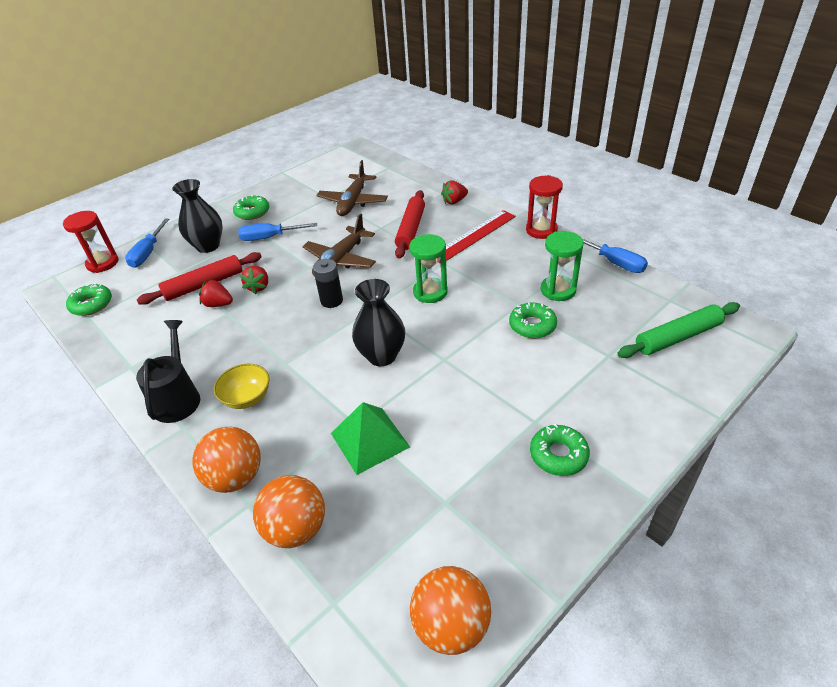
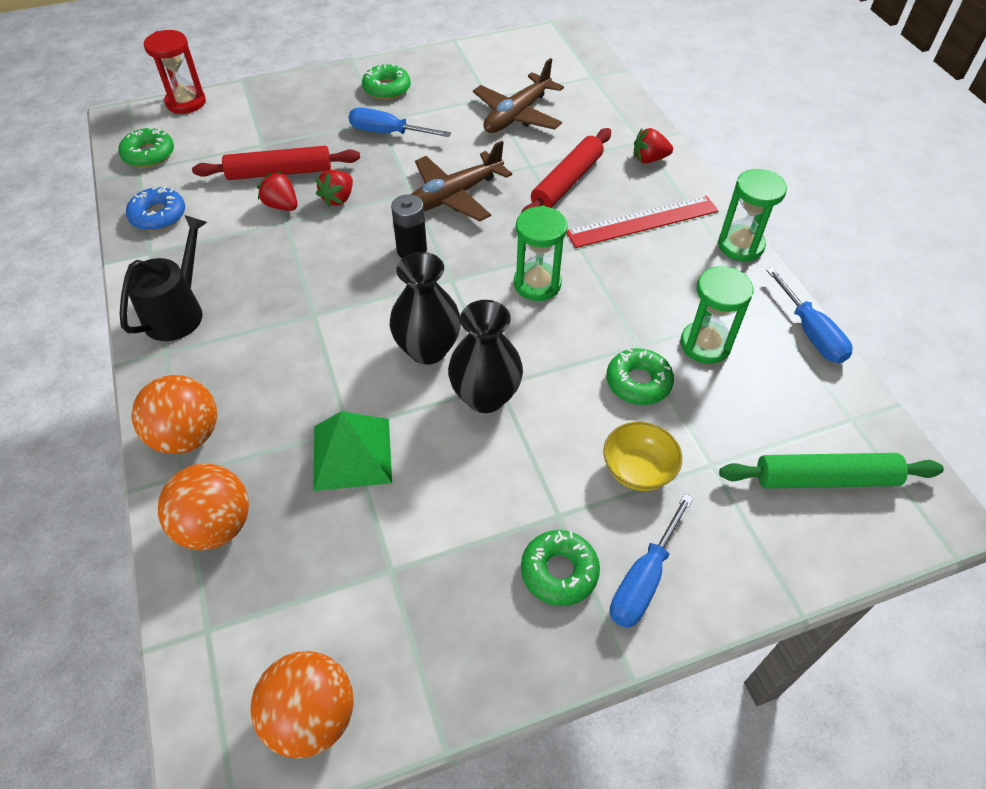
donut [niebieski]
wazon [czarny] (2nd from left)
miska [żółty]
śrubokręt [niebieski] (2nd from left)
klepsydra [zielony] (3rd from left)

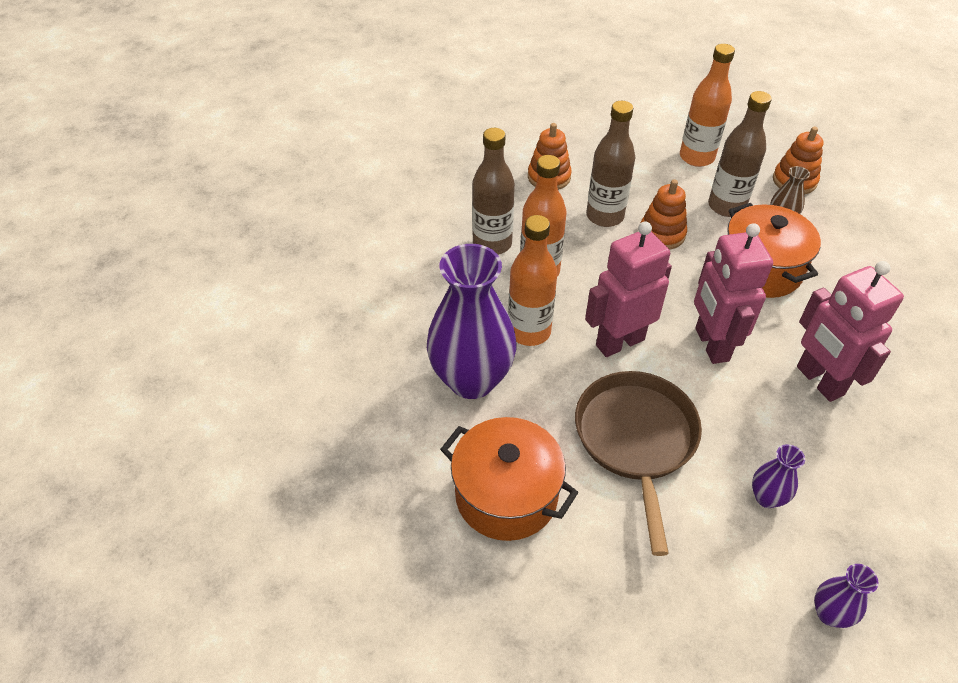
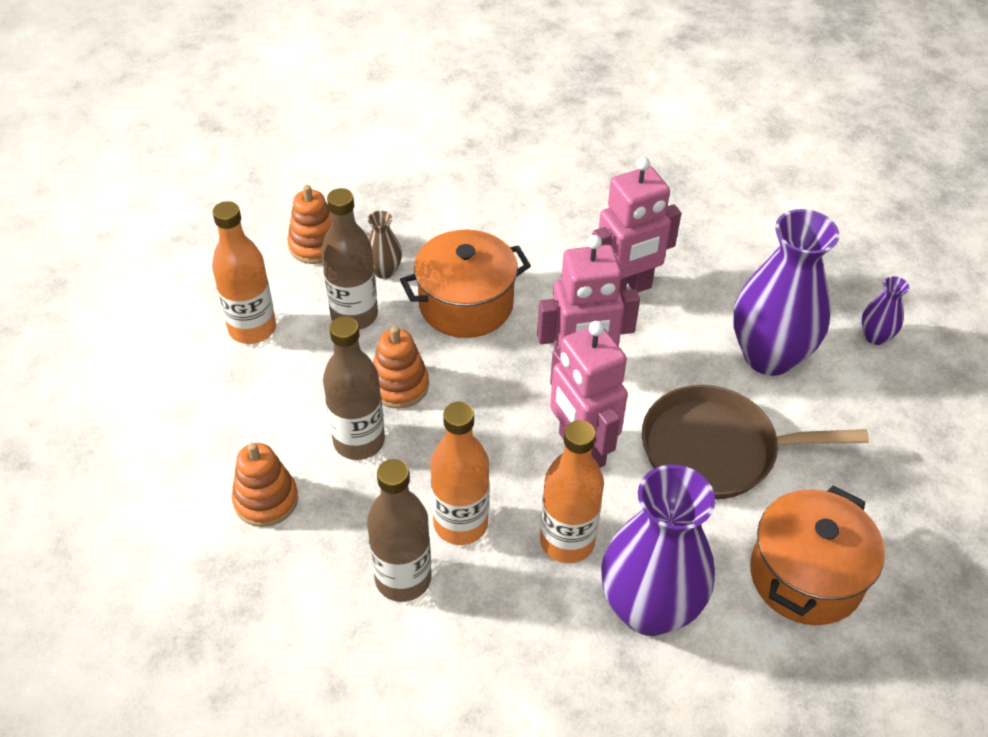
wazon [fioletowy] (2nd from left)

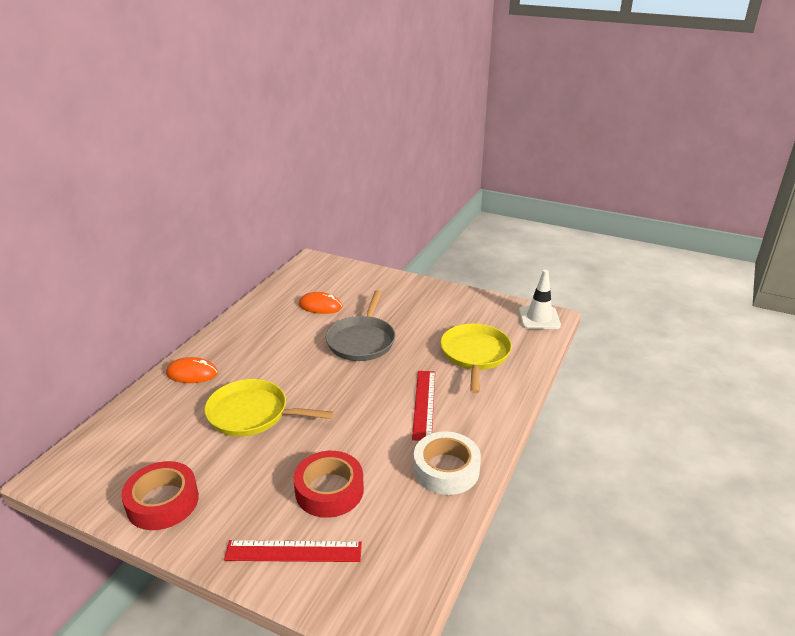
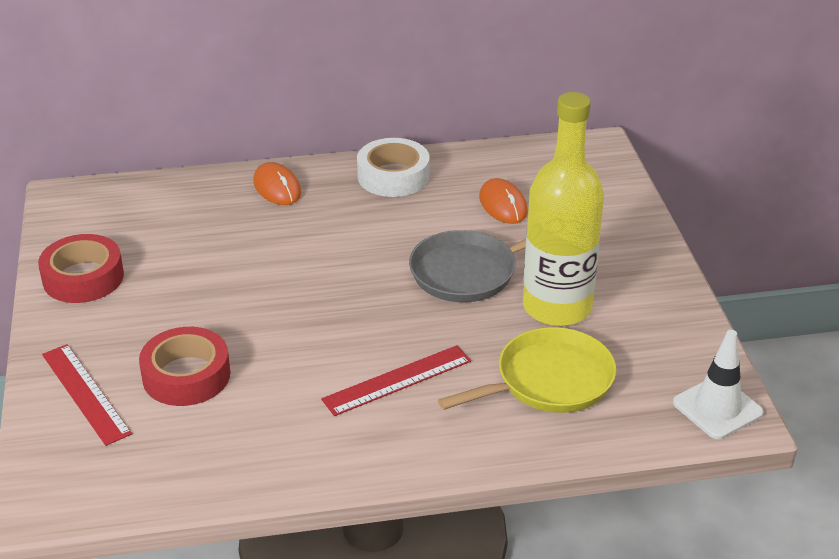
taśma klejąca [biały]
butelka [żółty]
patelnia [żółty] (1st from left in the first image)

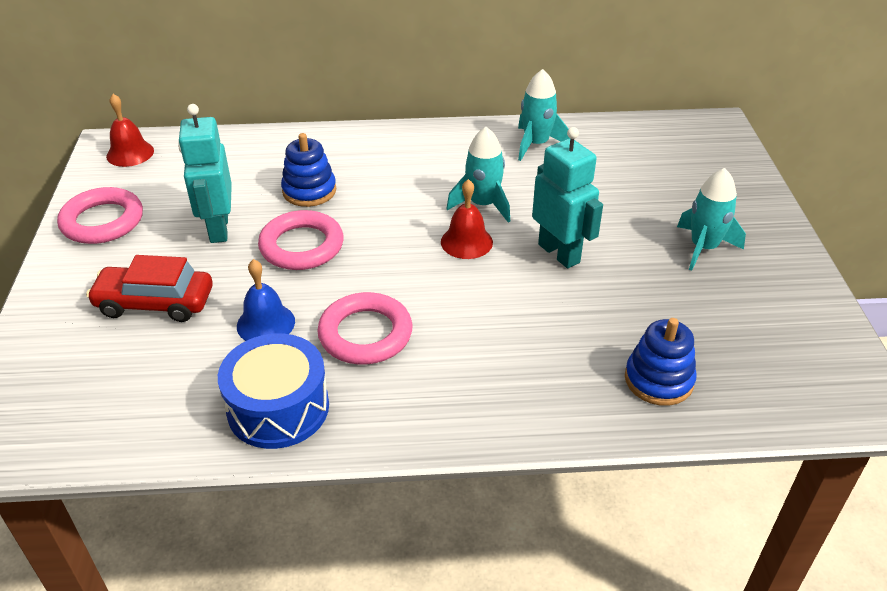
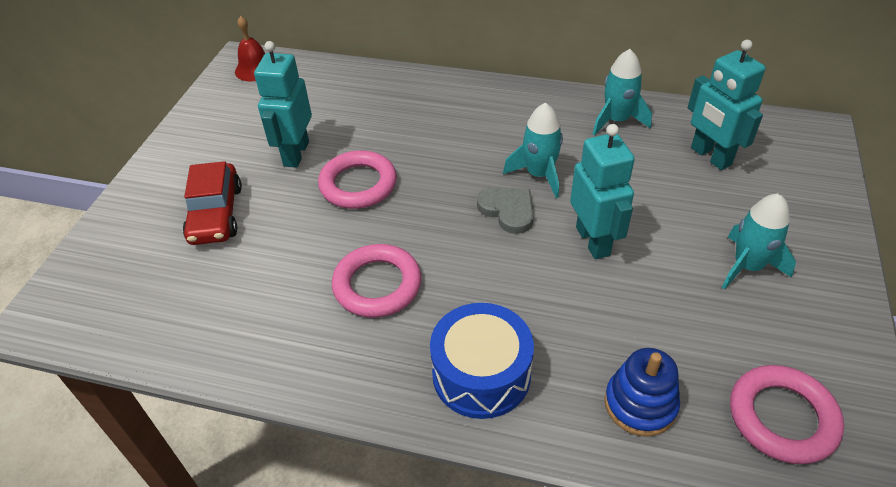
samochód [czerwony]
bęben [niebieski]
serce [szary]
robot [turkusowy] (3rd from left)
pierścień [różowy] (3rd from left)
dzwonek [niebieski]
zabawka nakładanka [niebieski] (1st from left in the first image)

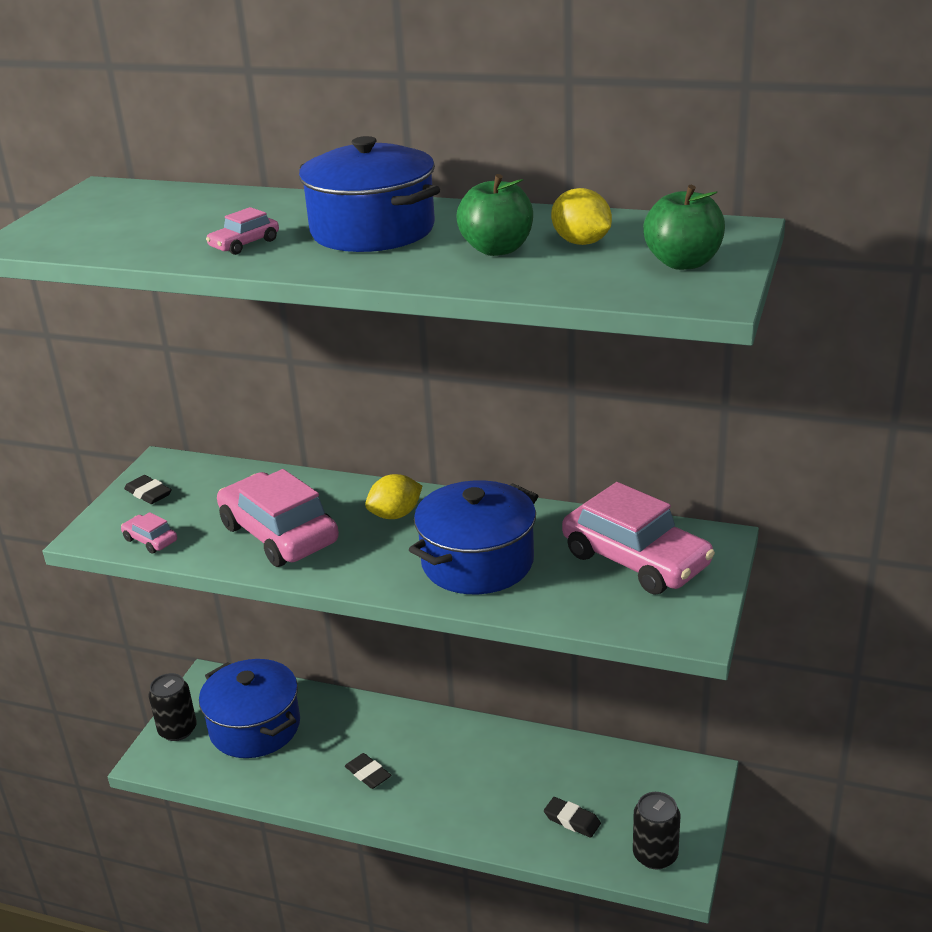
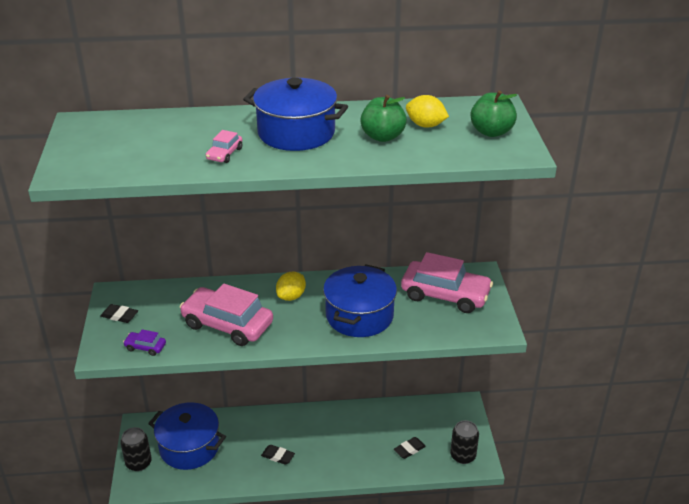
samochód [fioletowy]
gumka do mazania [czarny] (3rd from left)

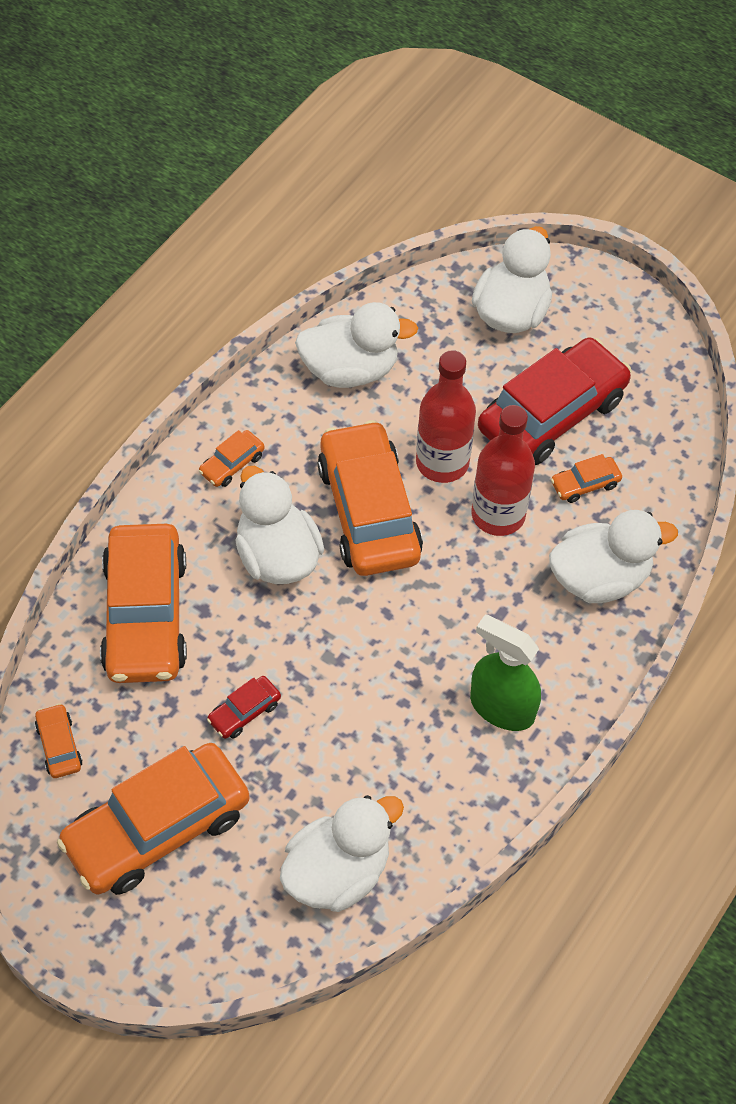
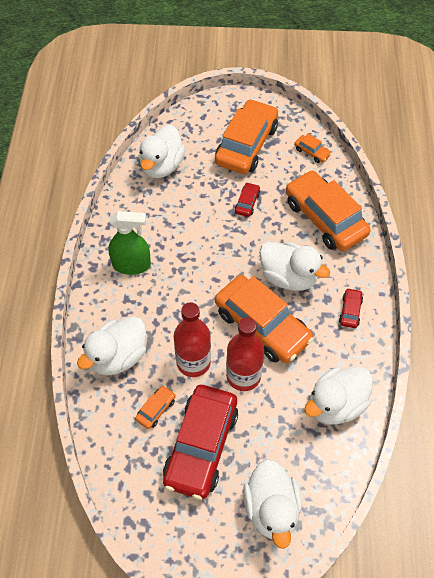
samochód [czerwony] (3rd from left)

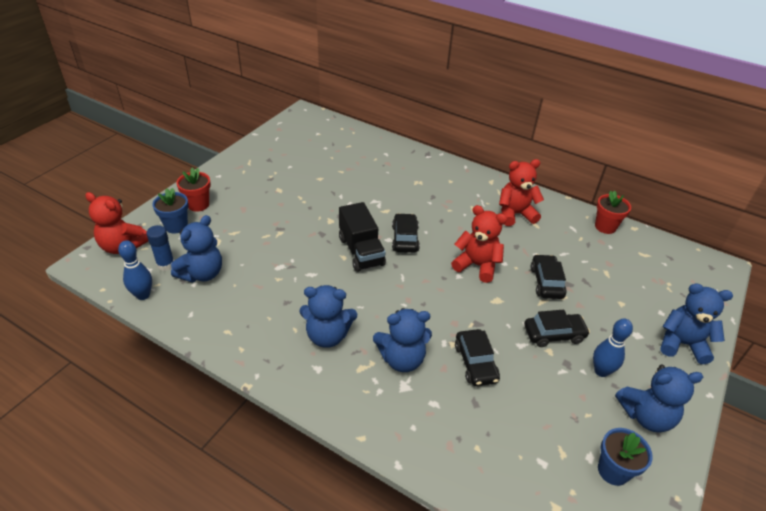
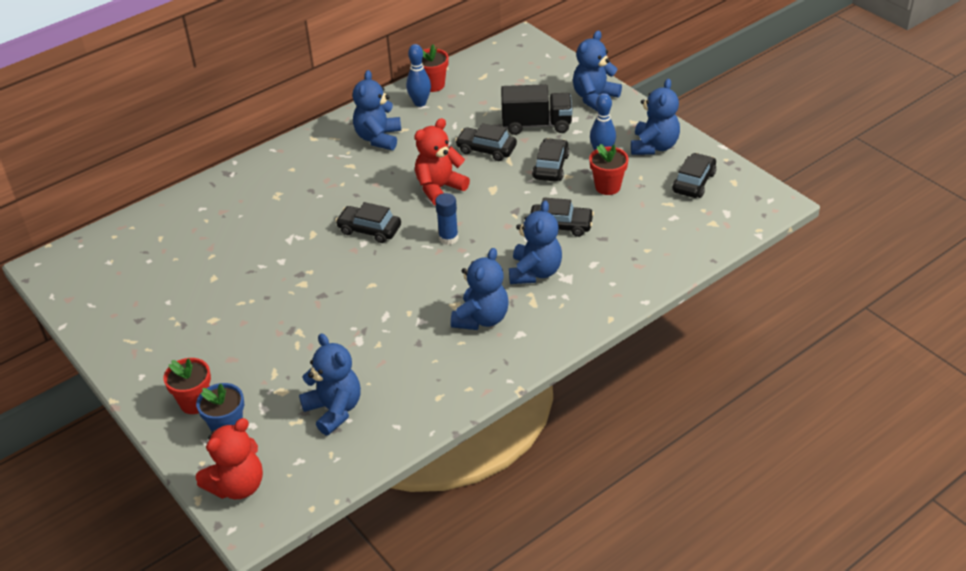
miś [niebieski] (2nd from left)
kręgiel [niebieski] (1st from left)
klej w sztyfcie [niebieski]
ciężarówka [czarny]
doniczka [czerwony] (3rd from left)
samochód [czarny] (5th from left)

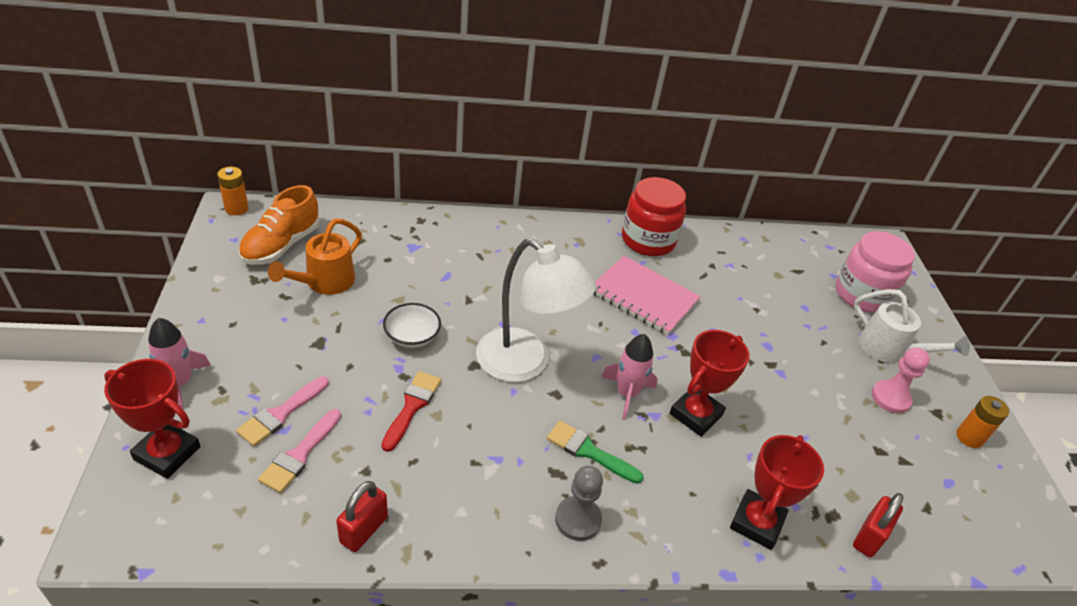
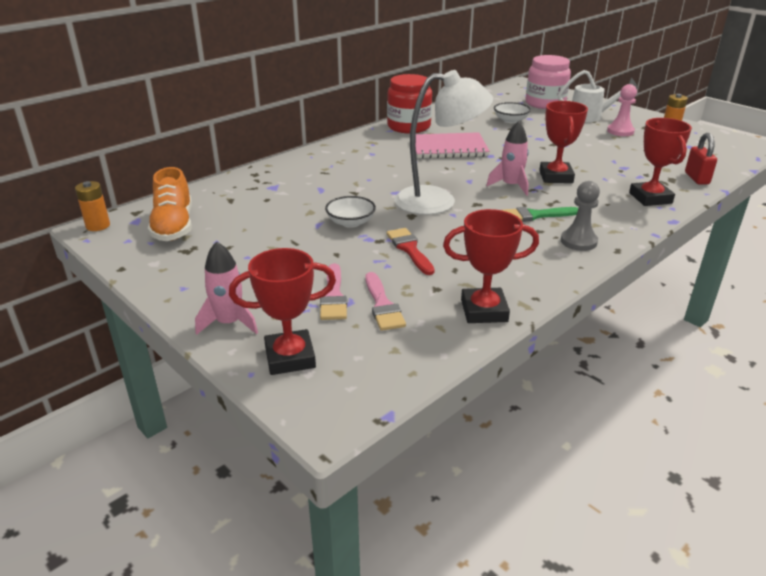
puchar [czerwony] (2nd from left)
miska [biały] (2nd from left)
konewka [pomarańczowy]

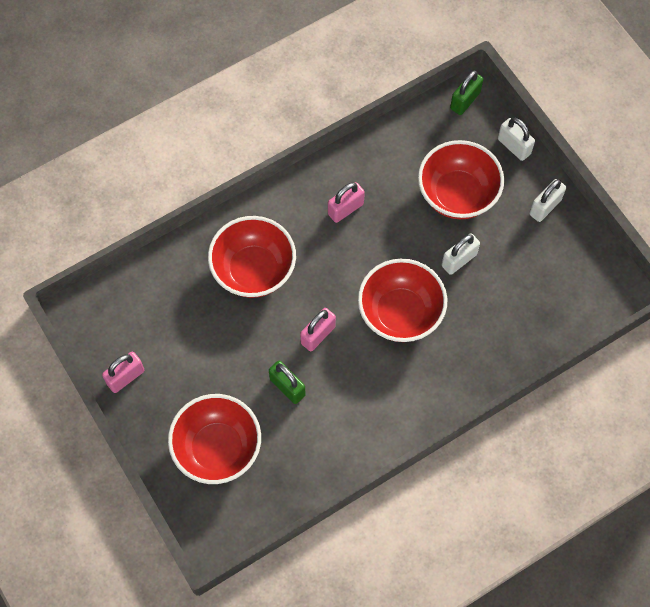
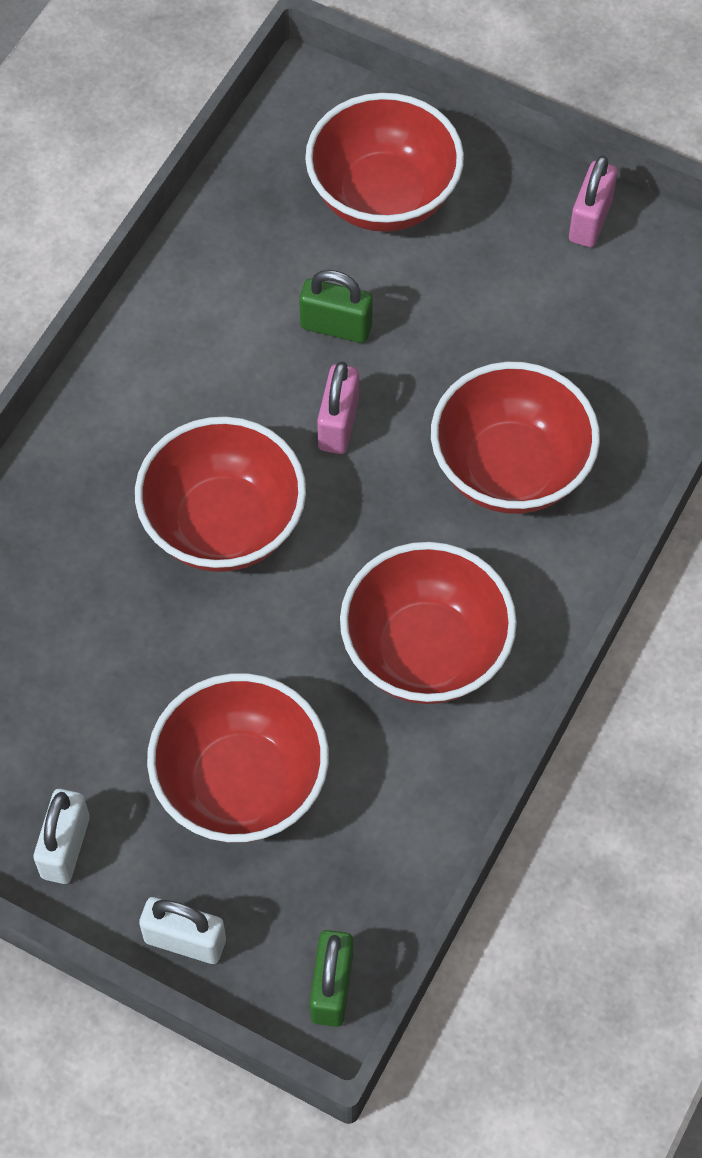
miska [czerwony] (4th from left)
kłódka [biały] (1st from left in the first image)

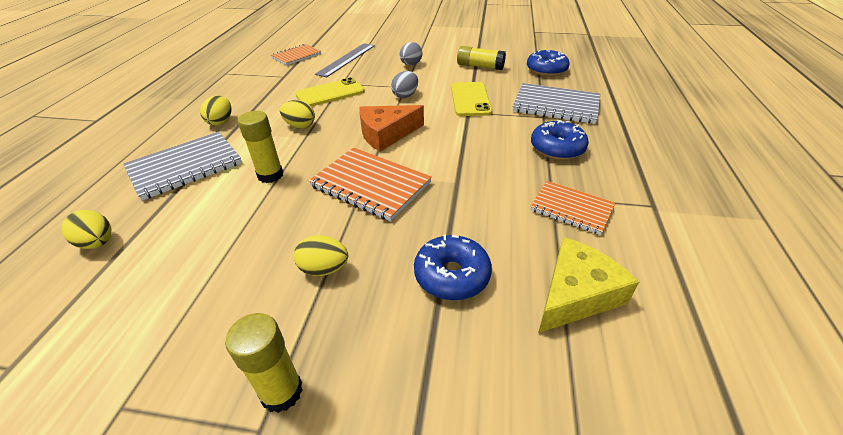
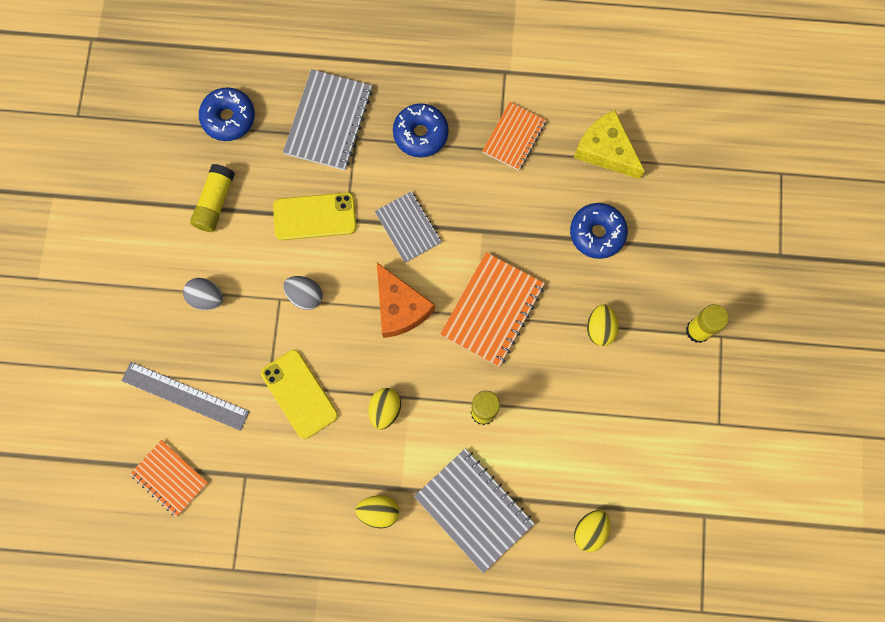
zeszyt [szary] (2nd from left)

